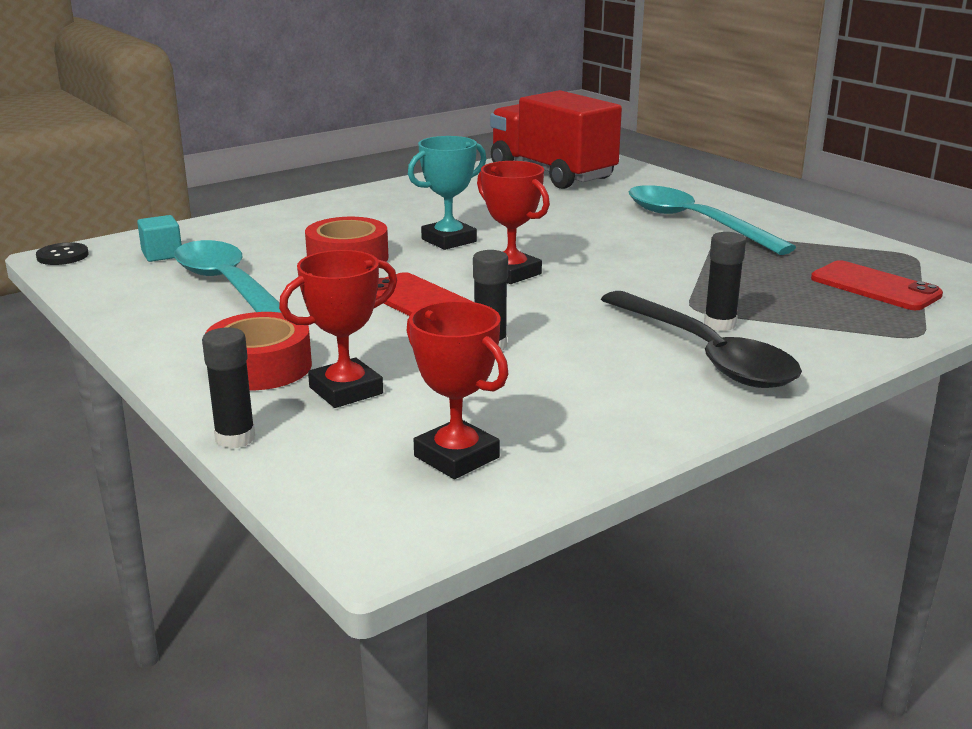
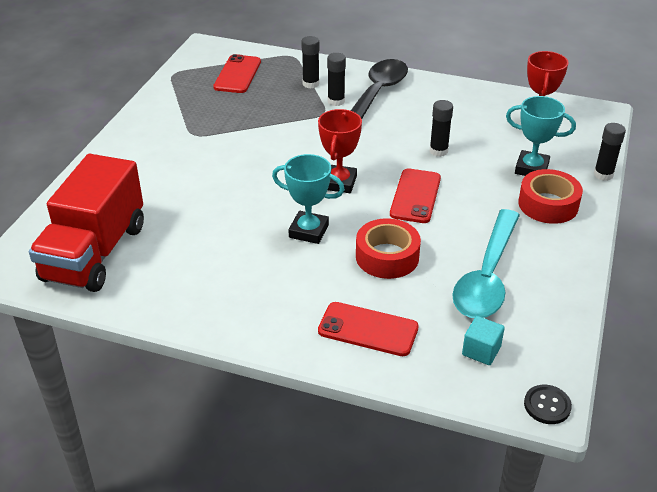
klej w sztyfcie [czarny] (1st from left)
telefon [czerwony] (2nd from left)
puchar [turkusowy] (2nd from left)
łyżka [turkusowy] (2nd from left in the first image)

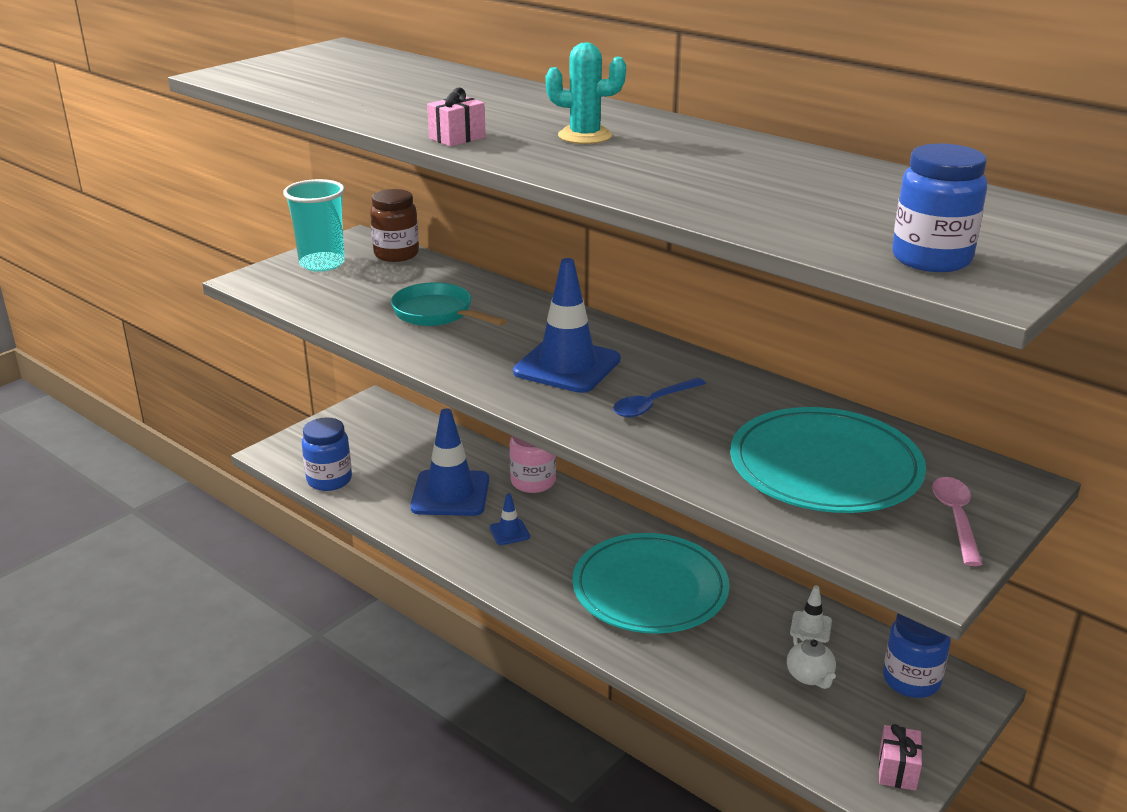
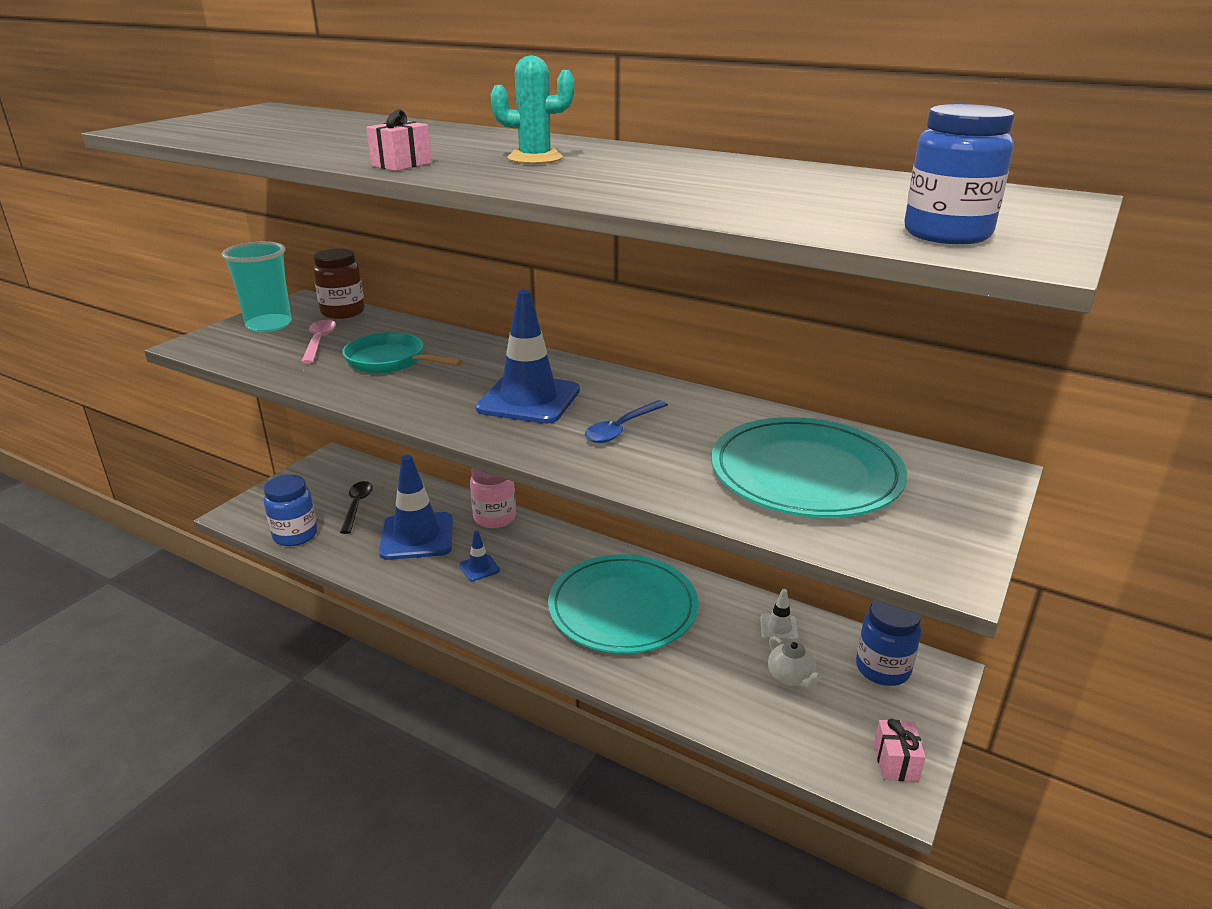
łyżka [różowy]
łyżka [czarny]

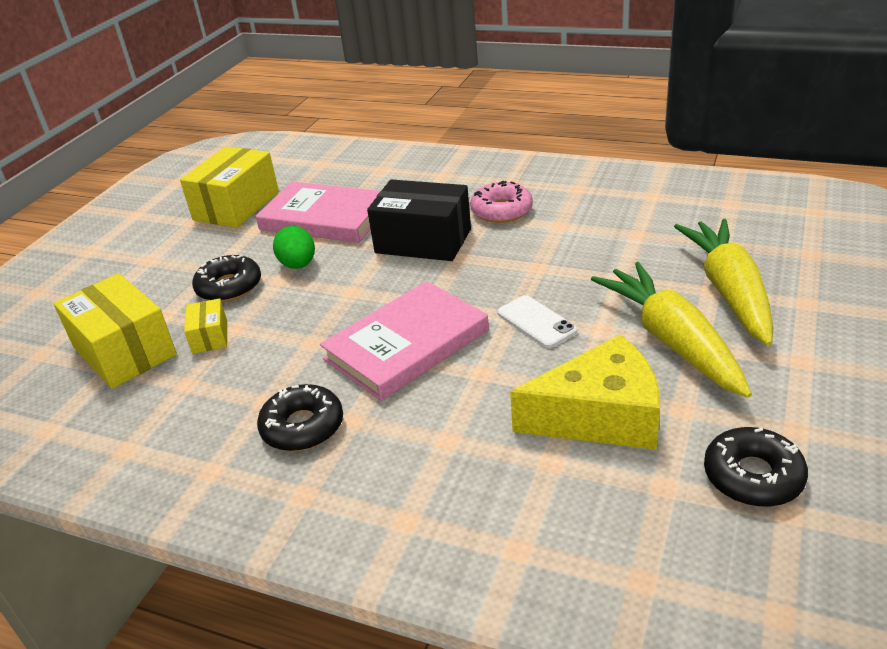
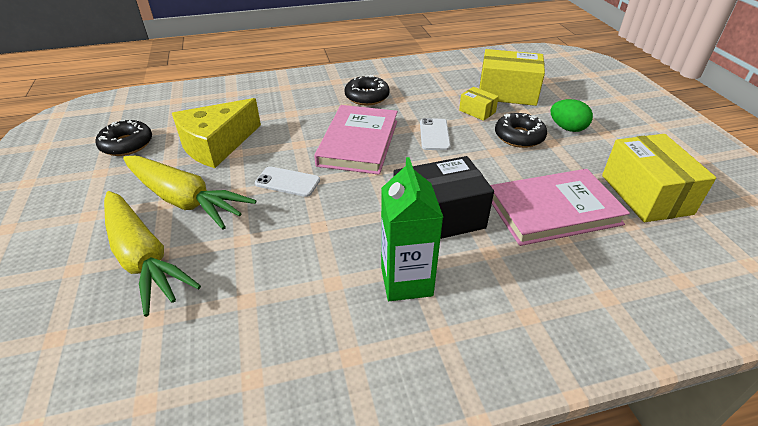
karton mleka [zielony]
telefon [biały] (2nd from left)
jajko [zielony]

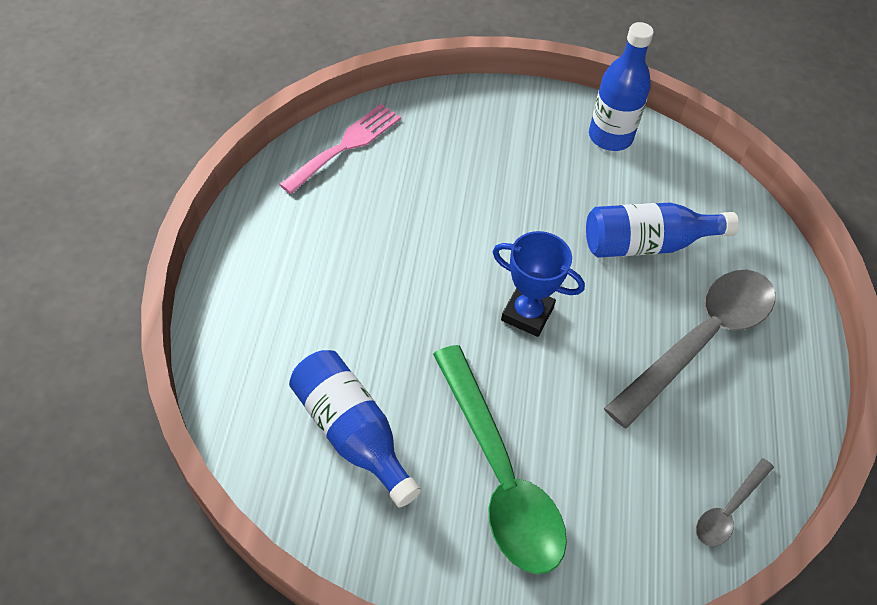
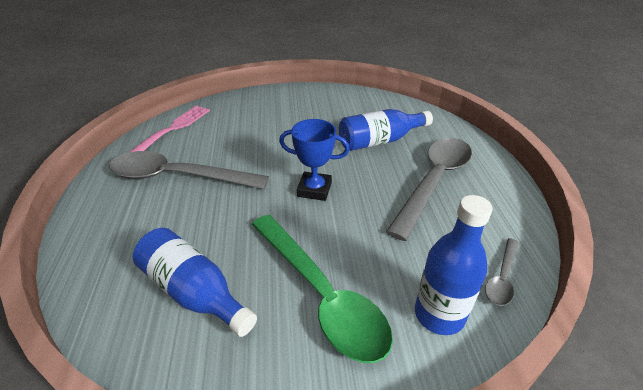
łyżka [szary] (1st from left)
butelka [niebieski] (3rd from left)

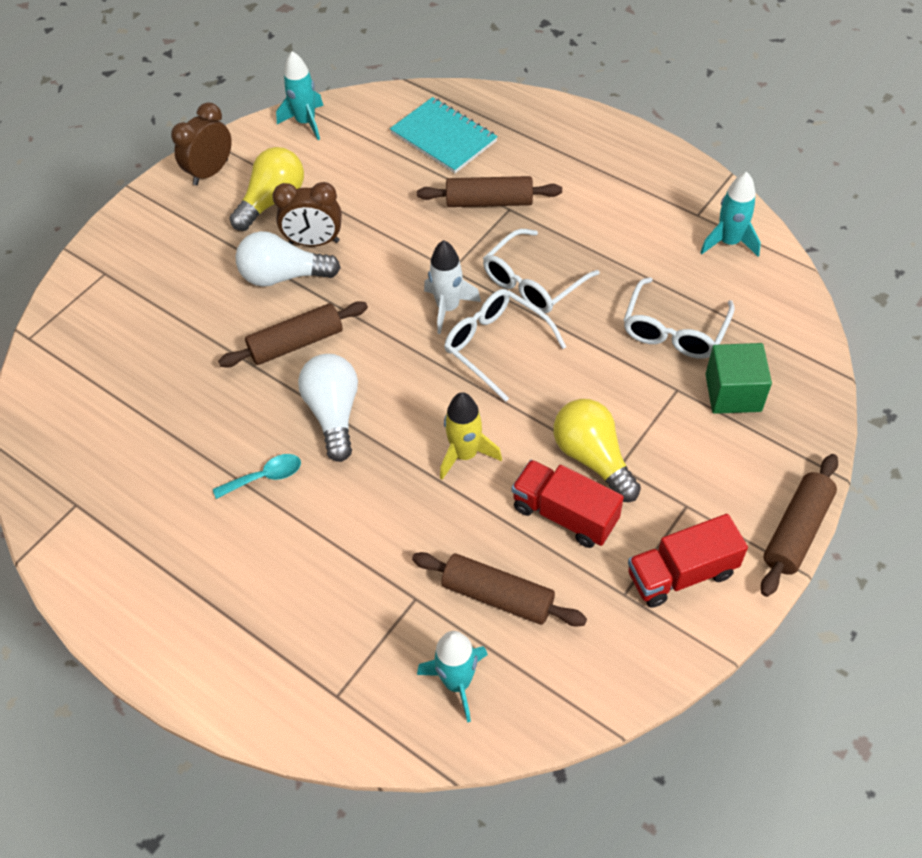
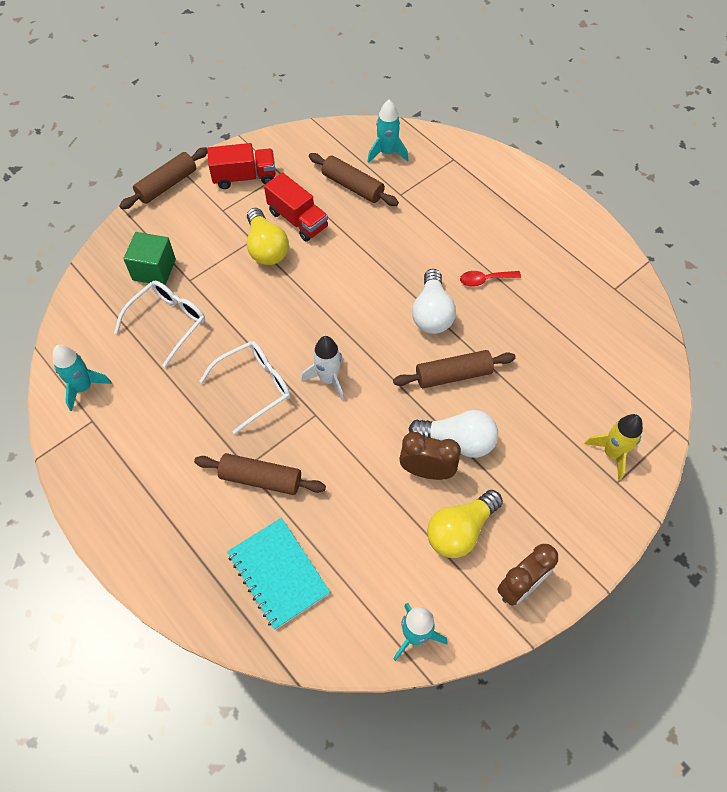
łyżka [czerwony]
rakieta [żółty]
okulary [biały] (1st from left in the first image)

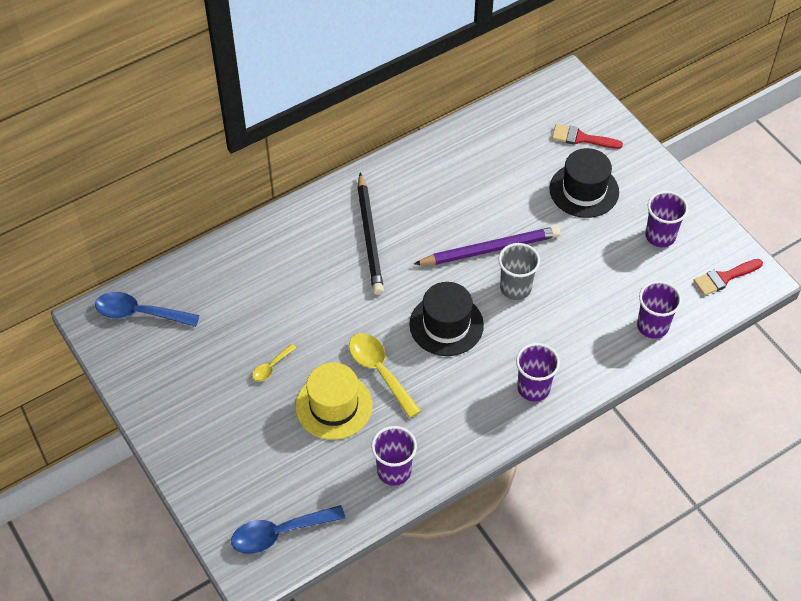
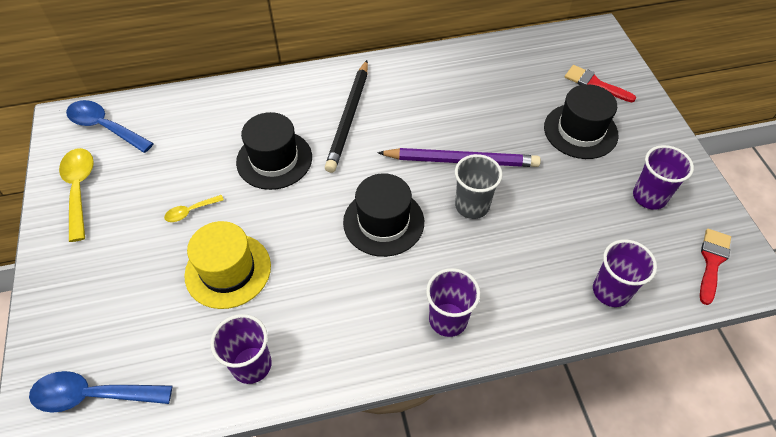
łyżka [żółty] (1st from left)
kapelusz [czarny] (1st from left)
pędzel [czerwony] (2nd from left)

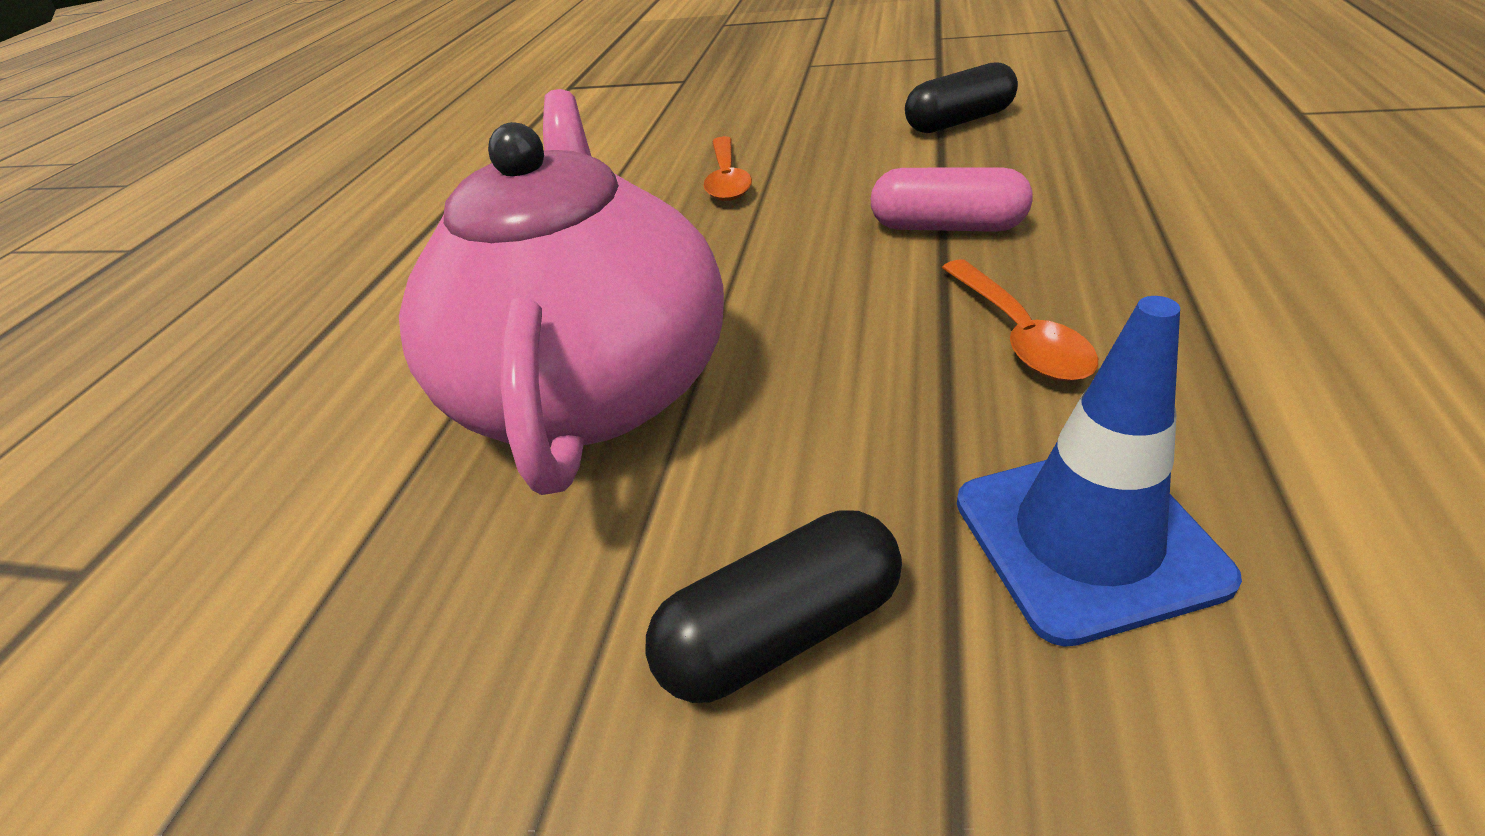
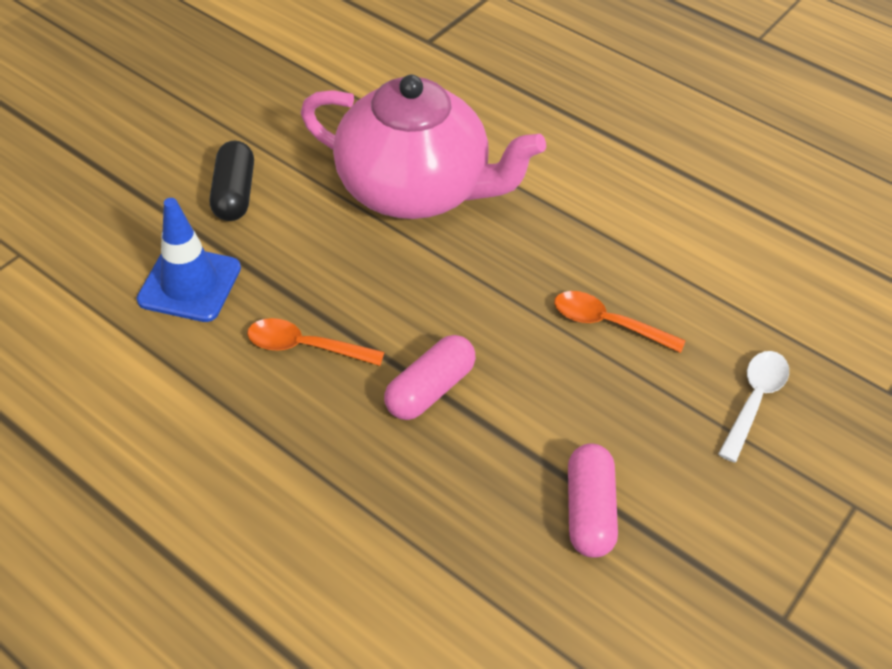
kapsułka [różowy] (2nd from left)
łyżka [biały]

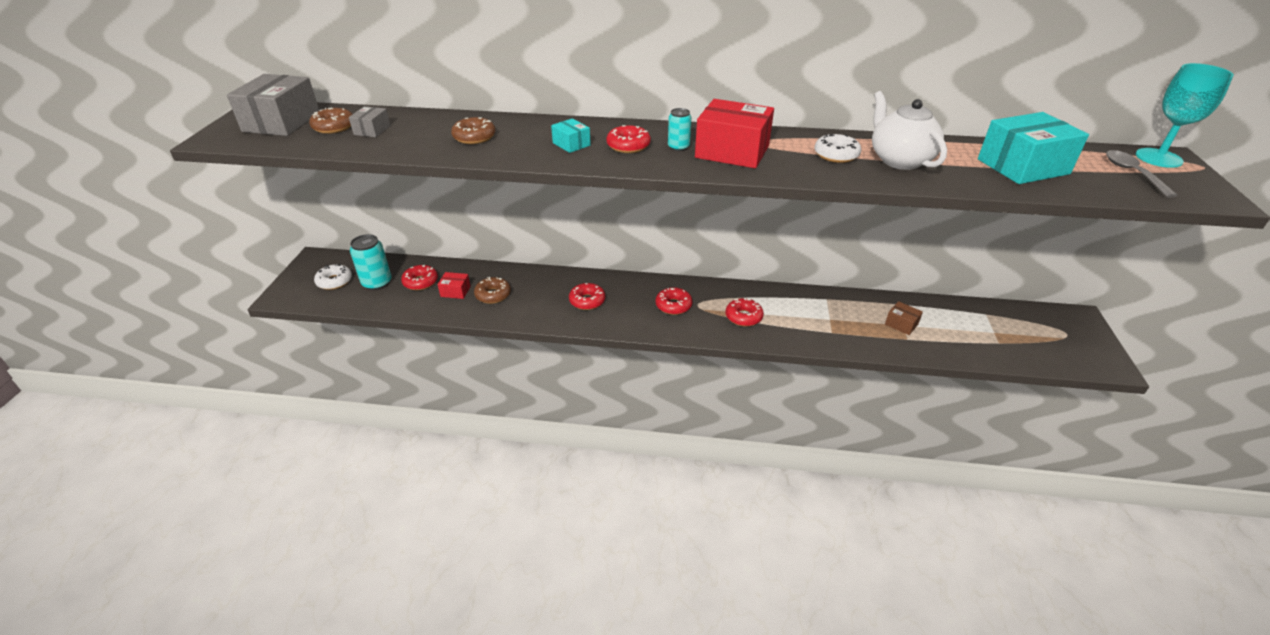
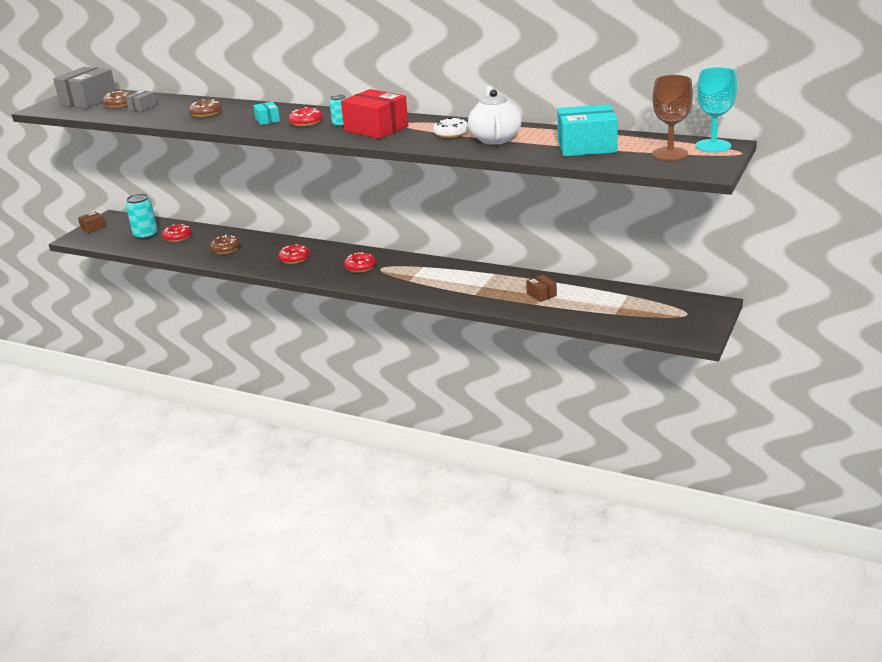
pudełko [brązowy] (1st from left)
kielich [brązowy]
donut [biały] (1st from left in the first image)
pudełko [czerwony] (1st from left in the first image)
donut [czerwony] (5th from left in the first image)

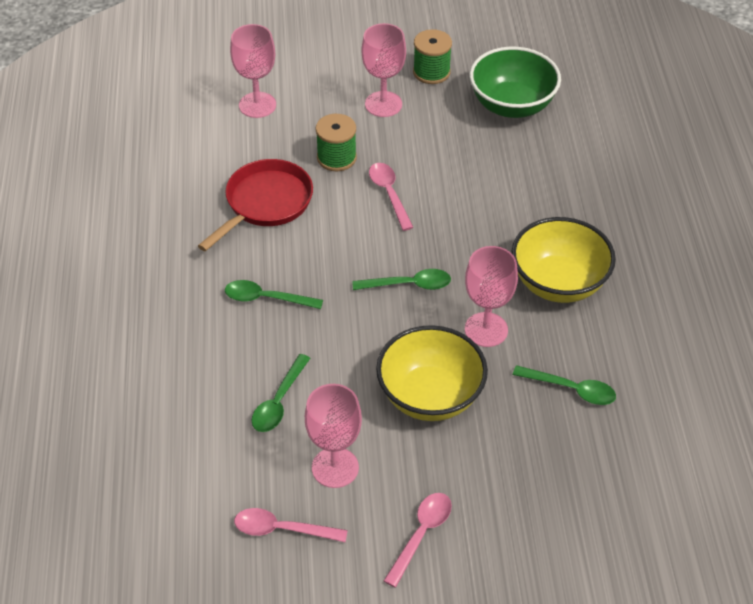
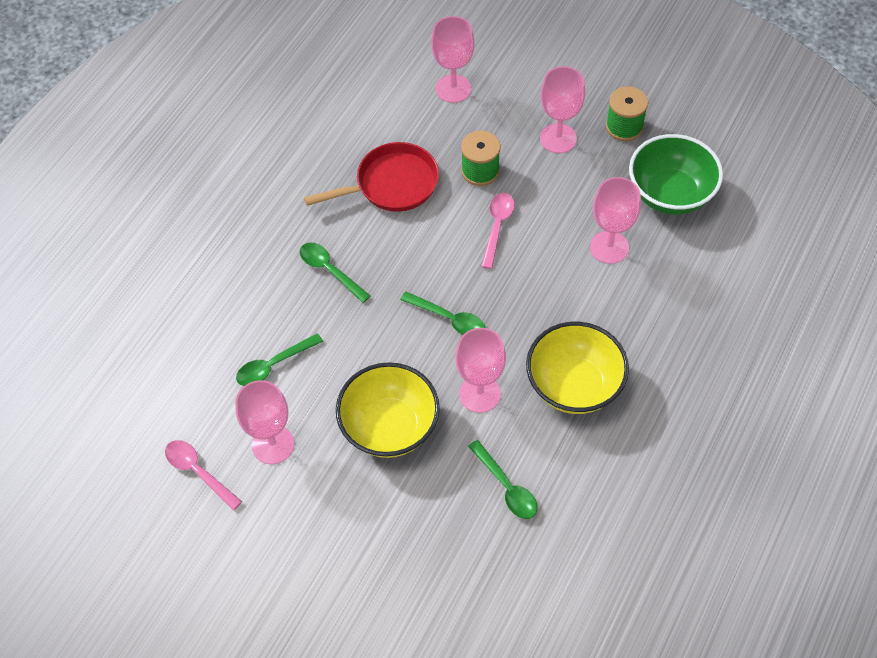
kielich [różowy] (5th from left)
łyżka [różowy] (3rd from left in the first image)

